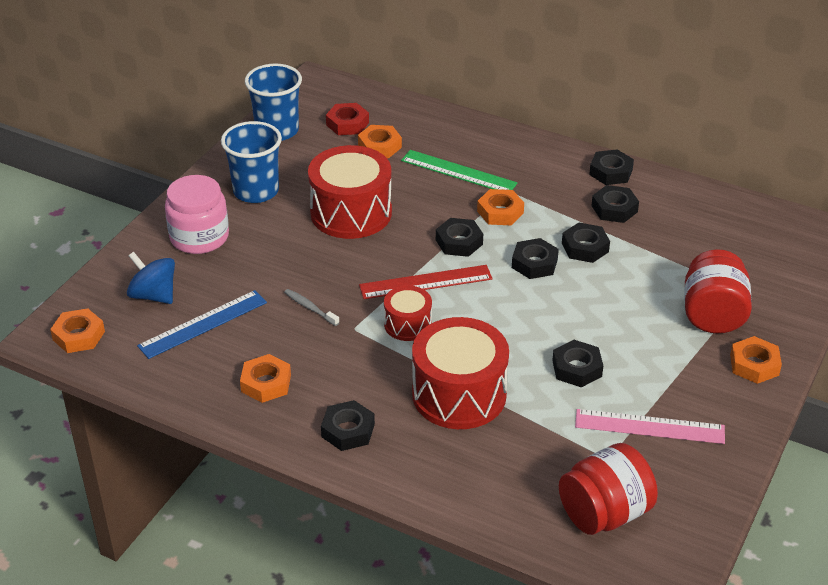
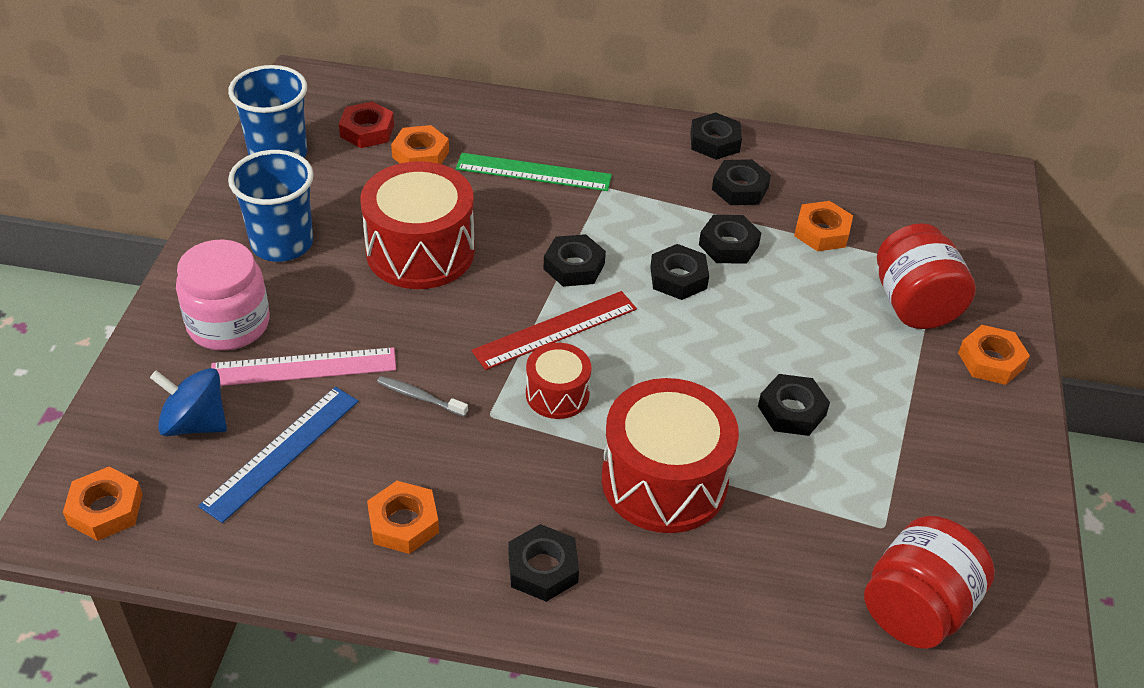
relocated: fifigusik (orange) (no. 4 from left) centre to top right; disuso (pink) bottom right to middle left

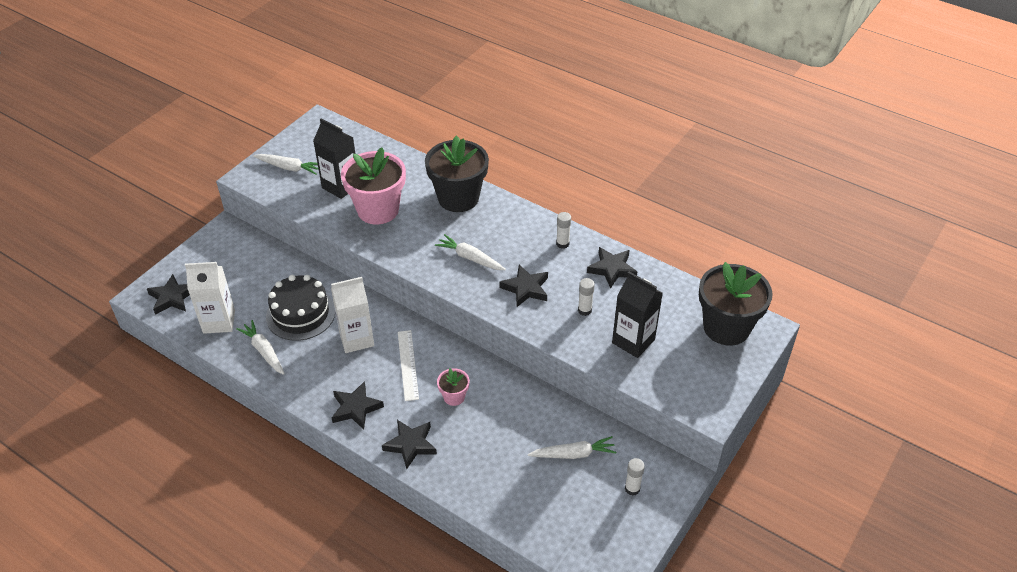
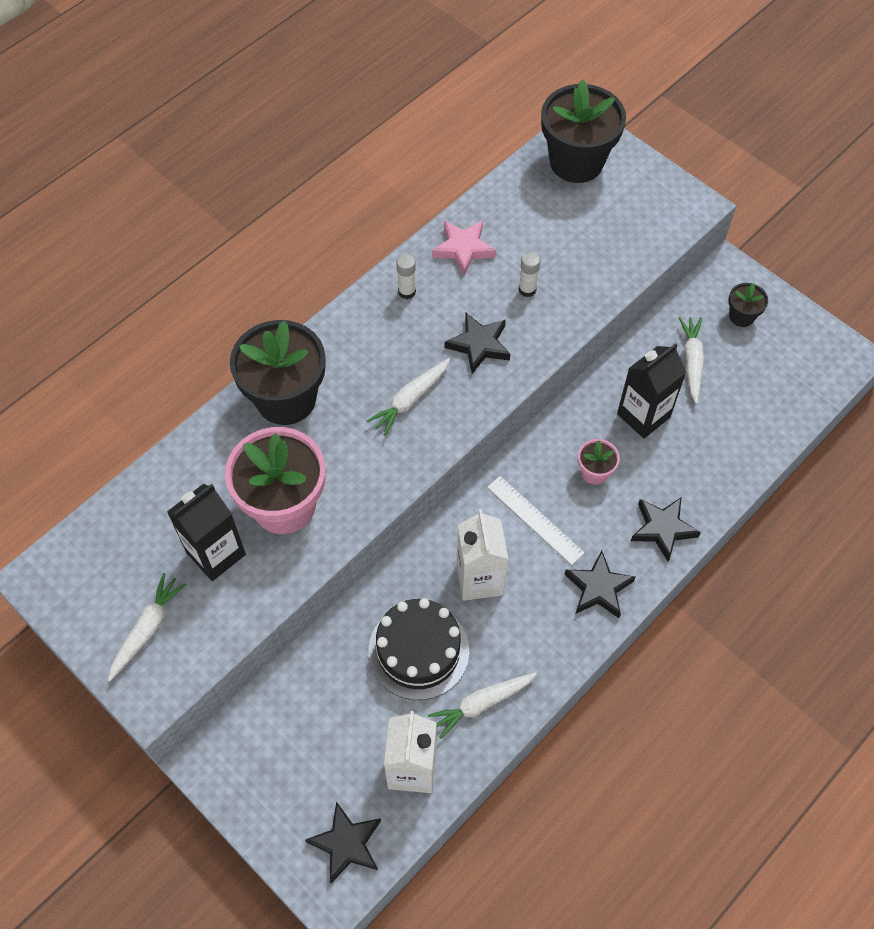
relocated: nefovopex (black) (no. 2 from left) centre to middle right
exchanged: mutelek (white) (no. 3 from left) bottom centre to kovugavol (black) (no. 3 from left) top right
colour: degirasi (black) (no. 5 from left) centre to degirasi (pink) top centre
spun: disuso (white) centre = centre 45 degrees clockwise

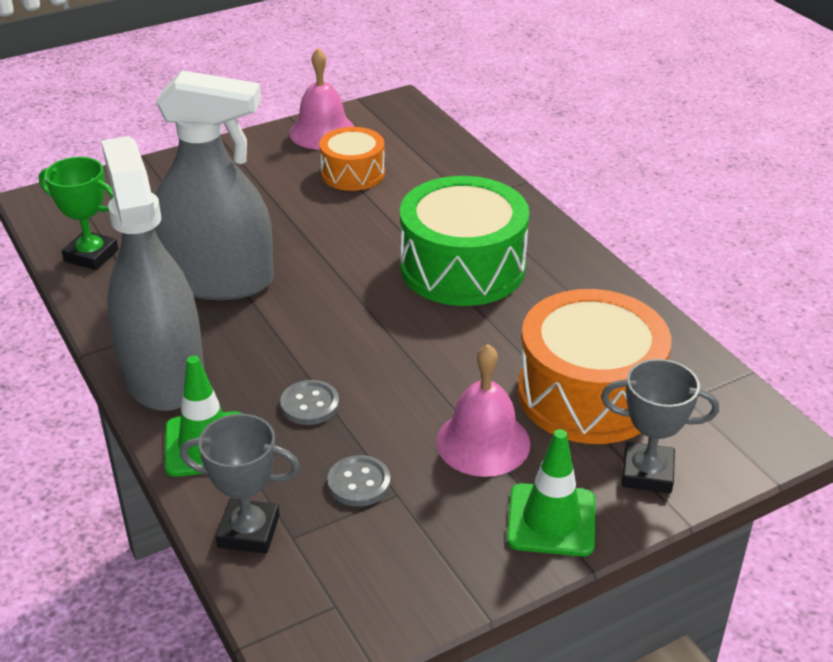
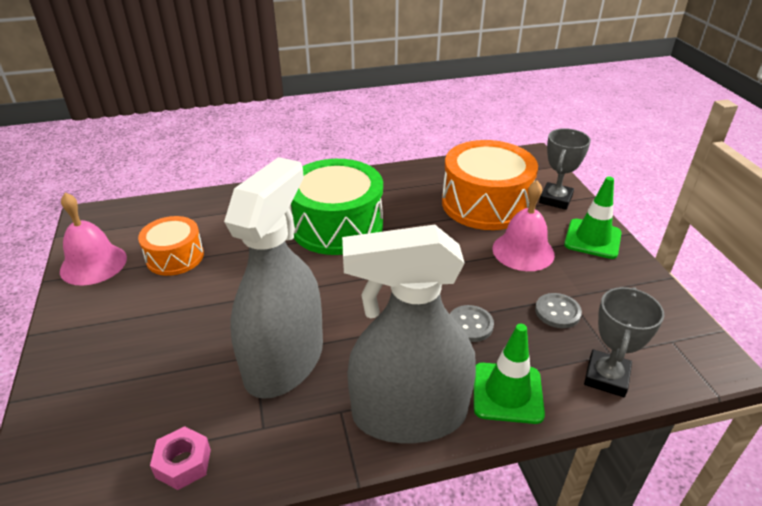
exchanged: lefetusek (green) top left to fifigusik (pink) bottom left

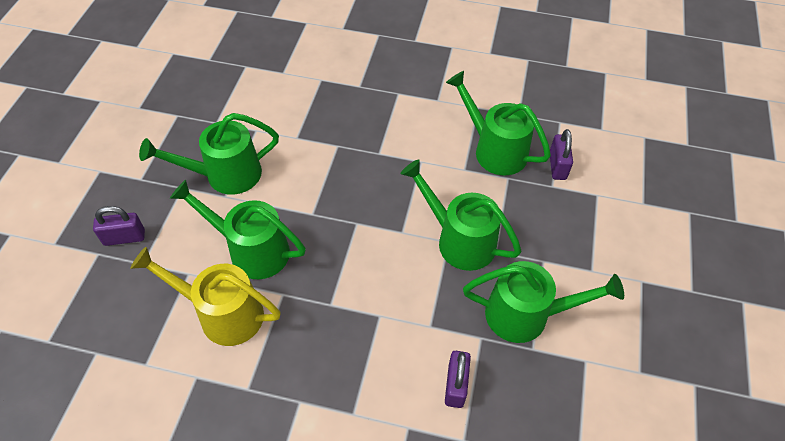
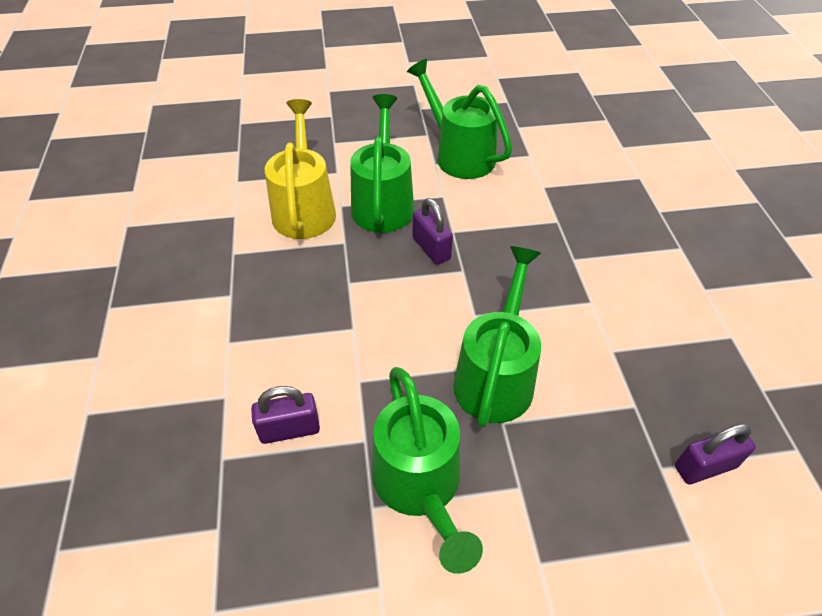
missing: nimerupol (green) (no. 4 from left) top centre
relocated: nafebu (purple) (no. 1 from left in the first image) middle left to nafebu (purple) (no. 2 from left) centre

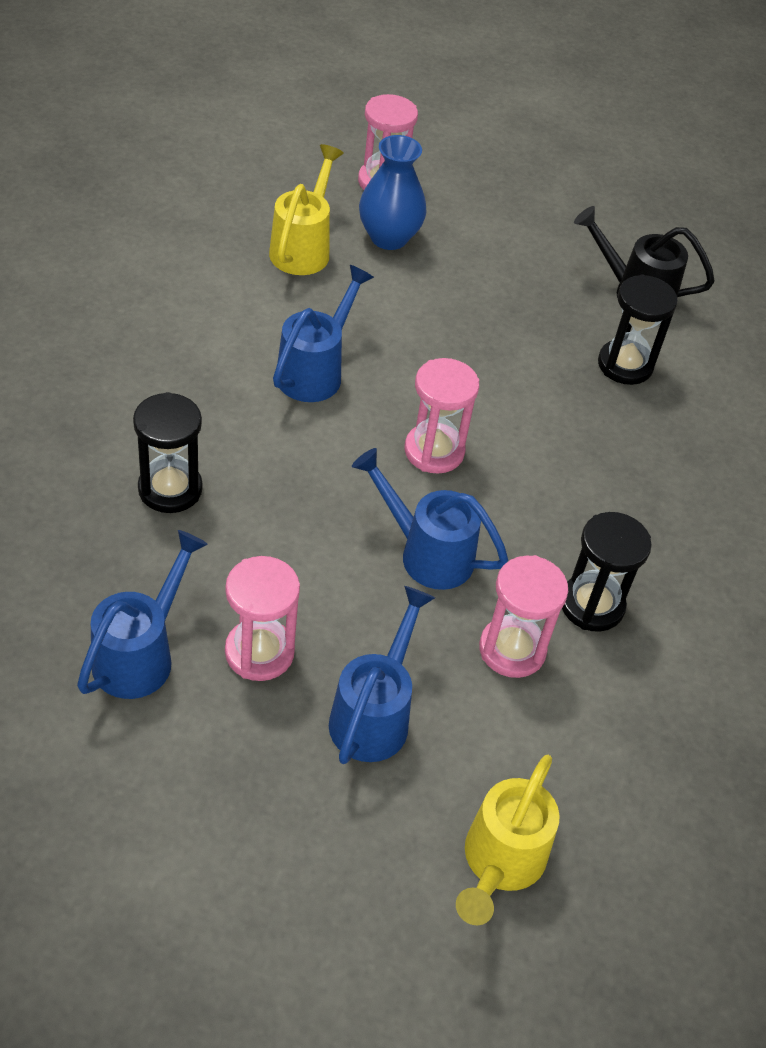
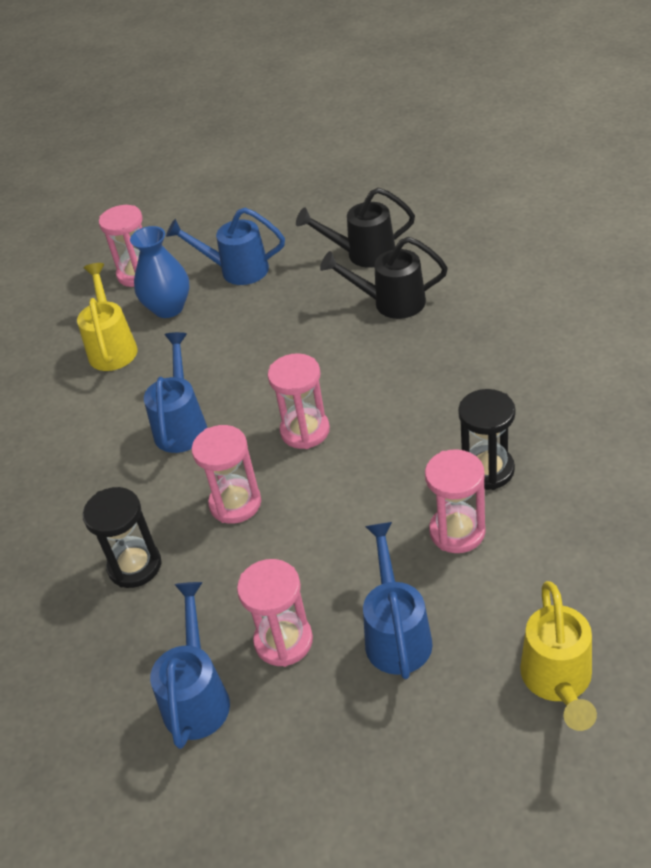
appeared: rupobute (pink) (no. 2 from left) centre
relocated: nimerupol (blue) (no. 4 from left in the first image) centre to nimerupol (blue) (no. 3 from left) top centre
exchanged: rupobute (black) (no. 3 from left) top right to nimerupol (black) (no. 2 from left) top centre

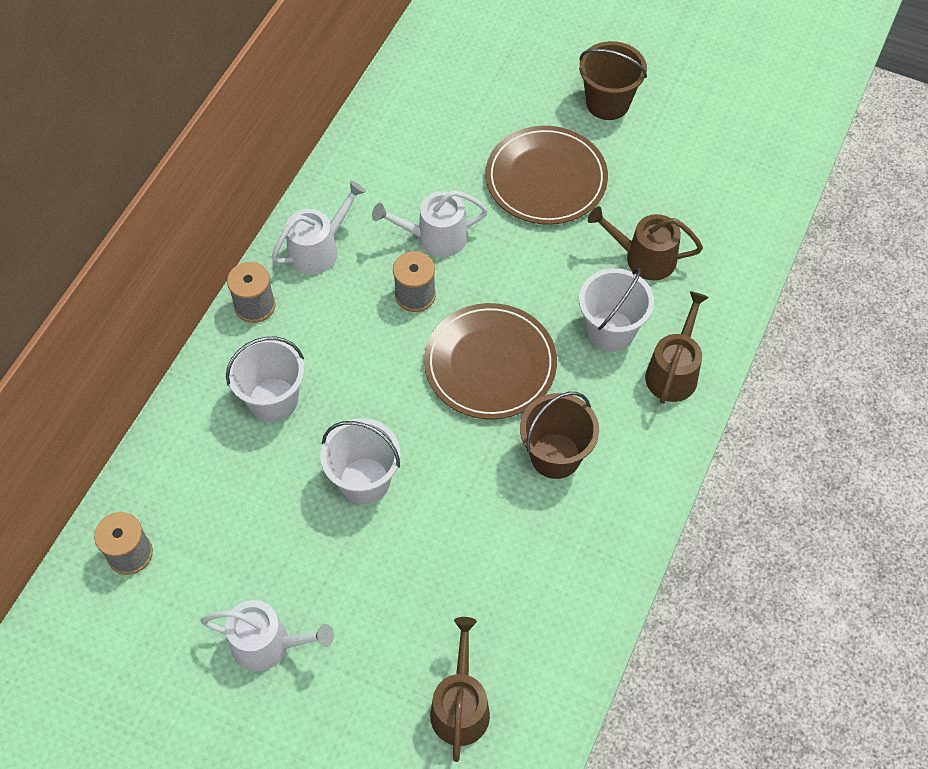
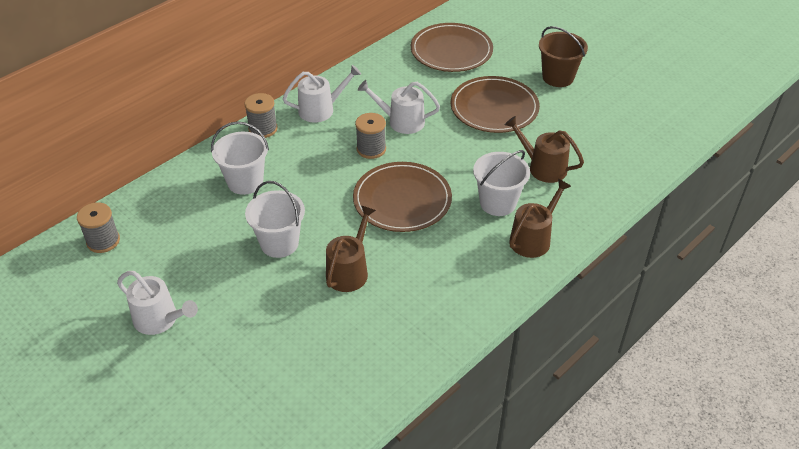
missing: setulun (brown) (no. 1 from left) centre
appeared: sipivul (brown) (no. 2 from left) top centre
relocated: nimerupol (brown) (no. 1 from left) bottom centre to centre

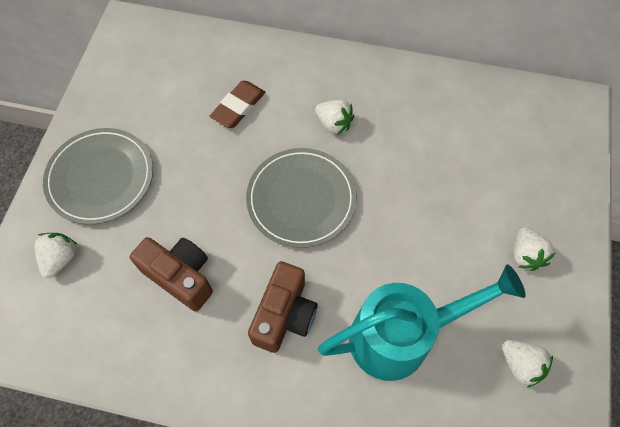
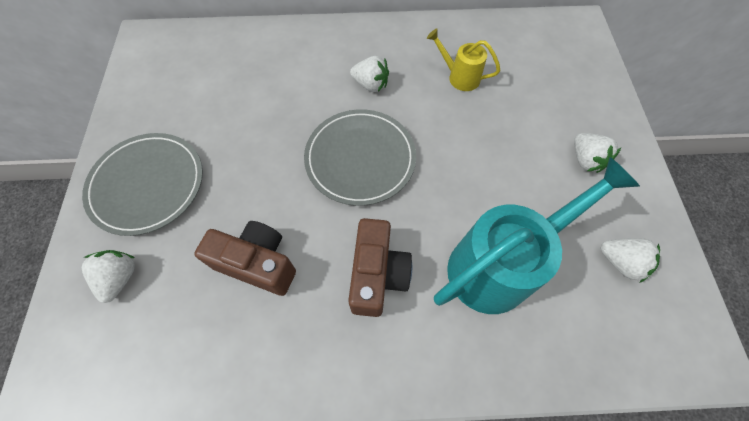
missing: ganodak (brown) top centre
appeared: nimerupol (yellow) top centre

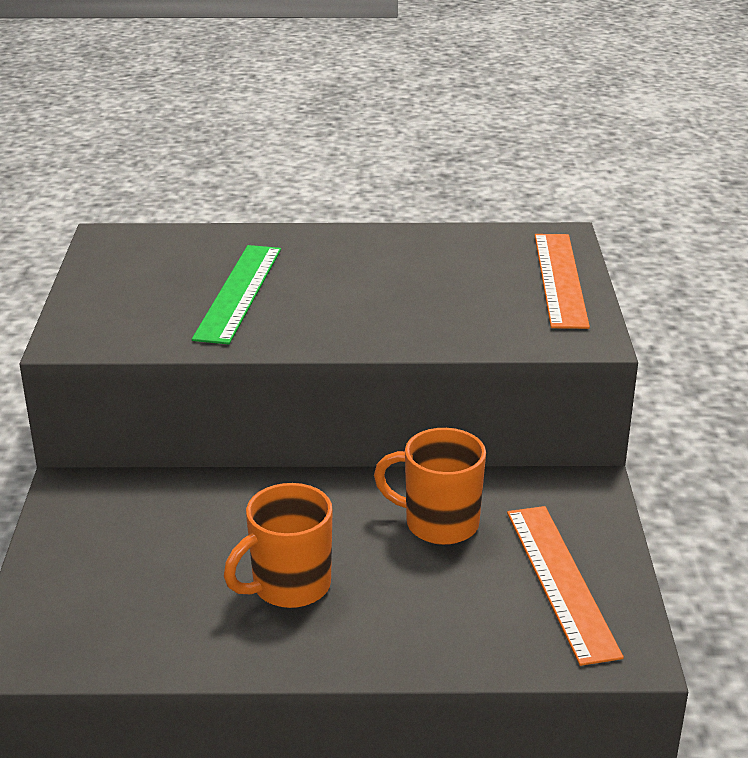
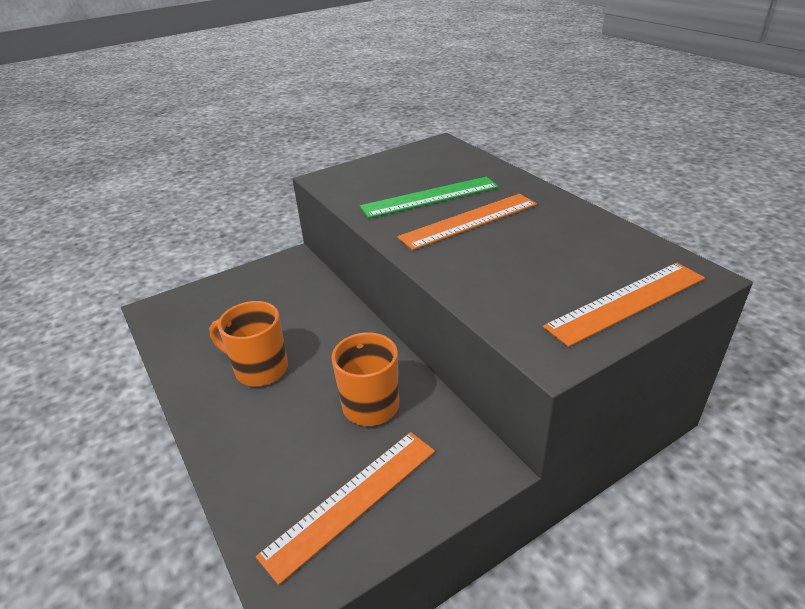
appeared: disuso (orange) (no. 2 from left) centre

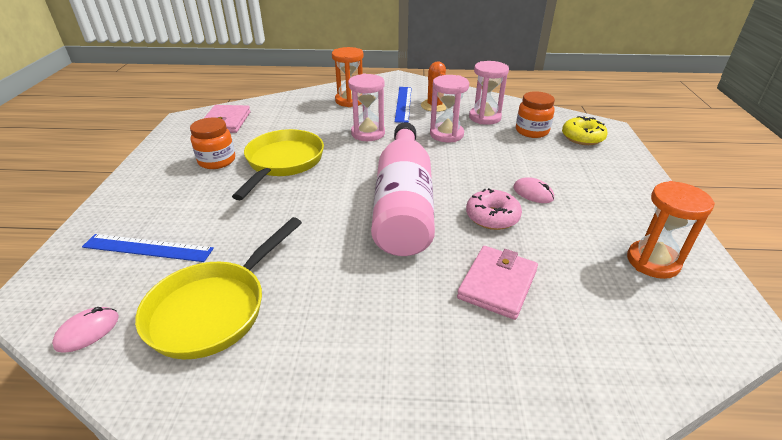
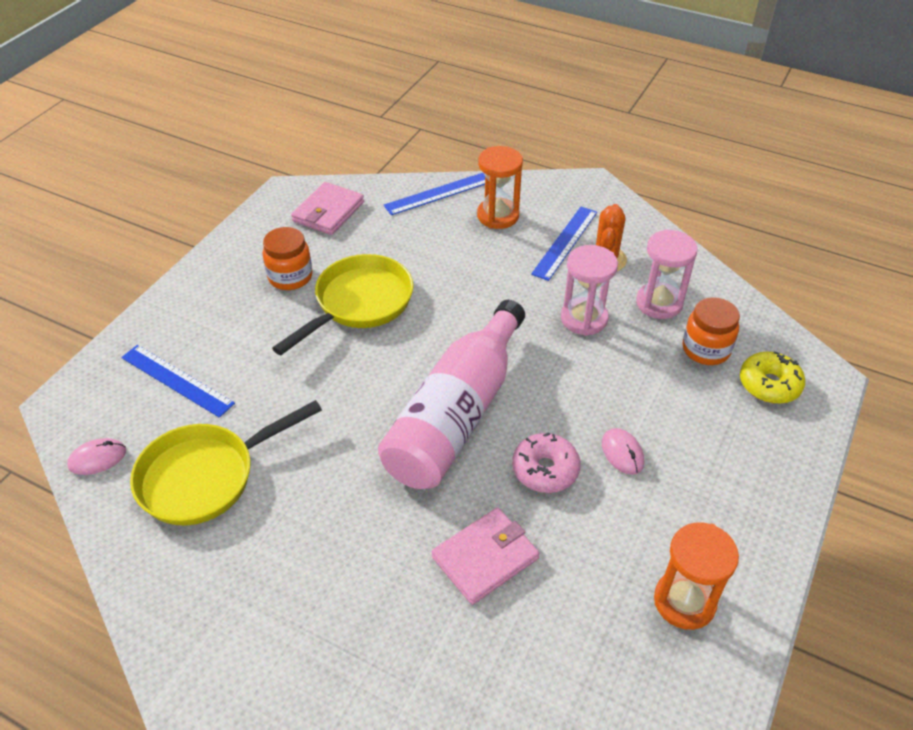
missing: rupobute (pink) (no. 1 from left) top centre
appeared: disuso (blue) (no. 2 from left) top centre

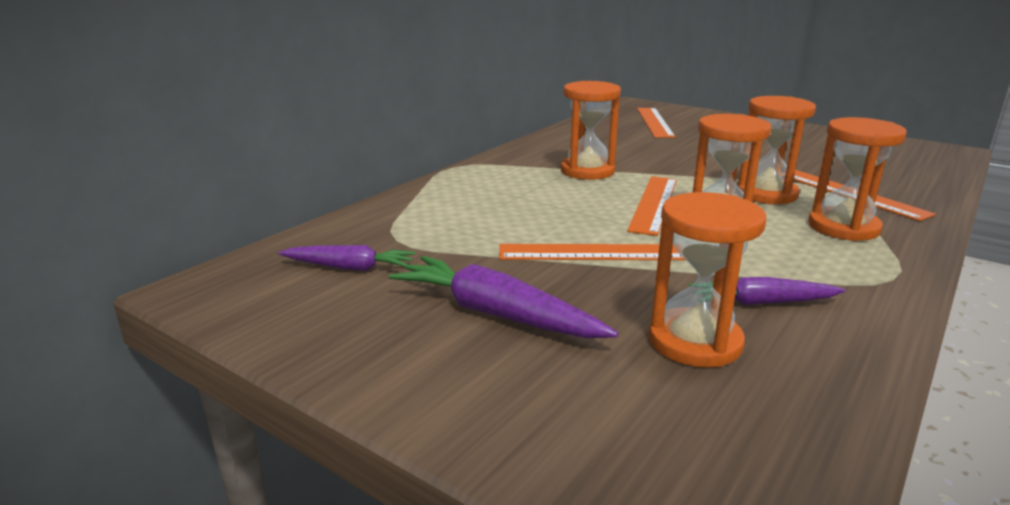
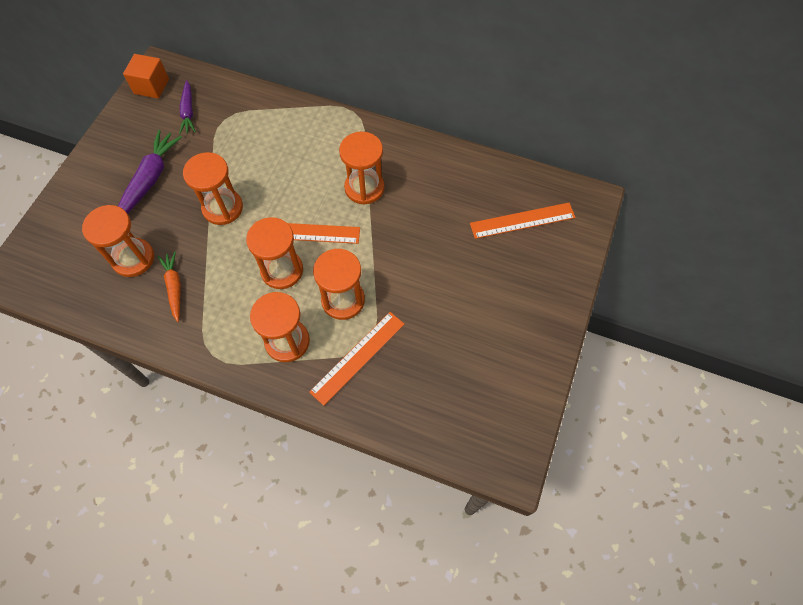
appeared: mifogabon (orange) top left
exchanged: disuso (orange) (no. 1 from left) centre to rupobute (orange) (no. 2 from left) top left
colour: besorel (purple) (no. 3 from left) middle right to besorel (orange) middle left

